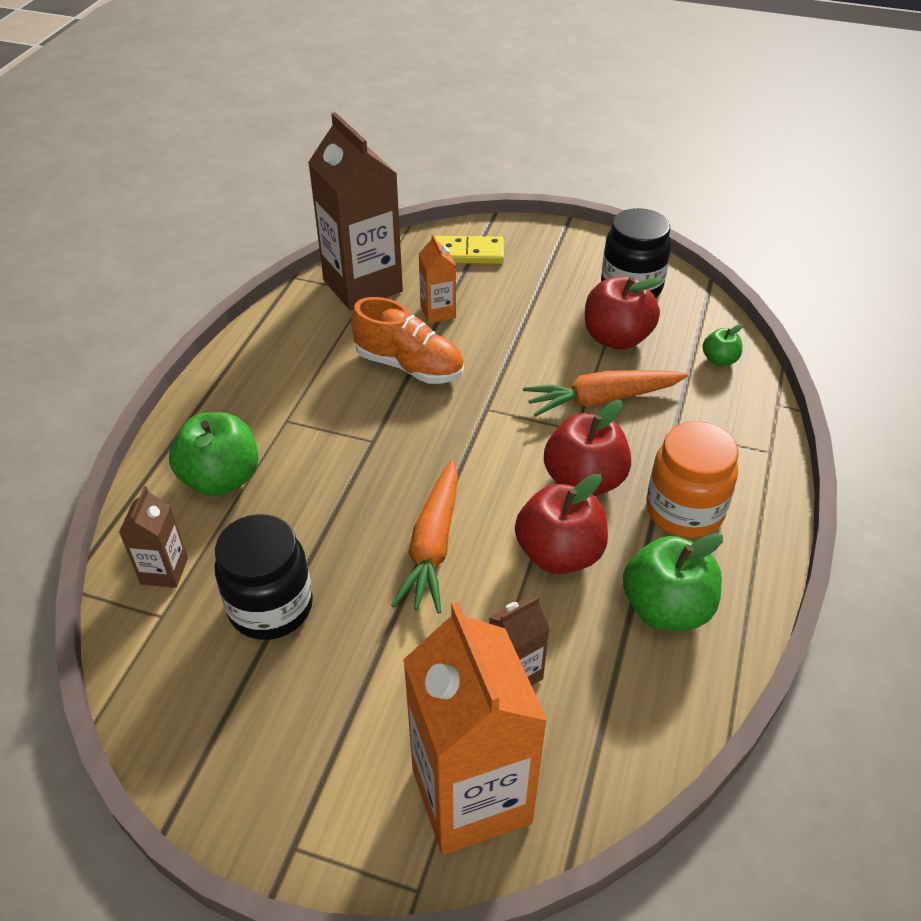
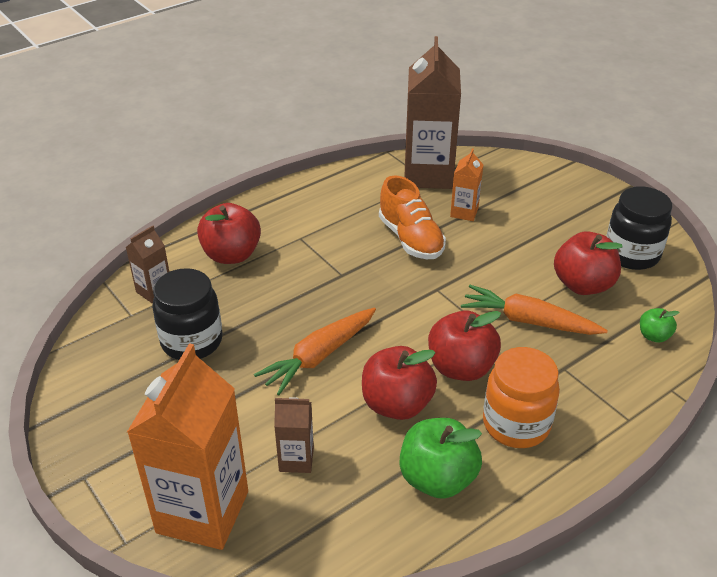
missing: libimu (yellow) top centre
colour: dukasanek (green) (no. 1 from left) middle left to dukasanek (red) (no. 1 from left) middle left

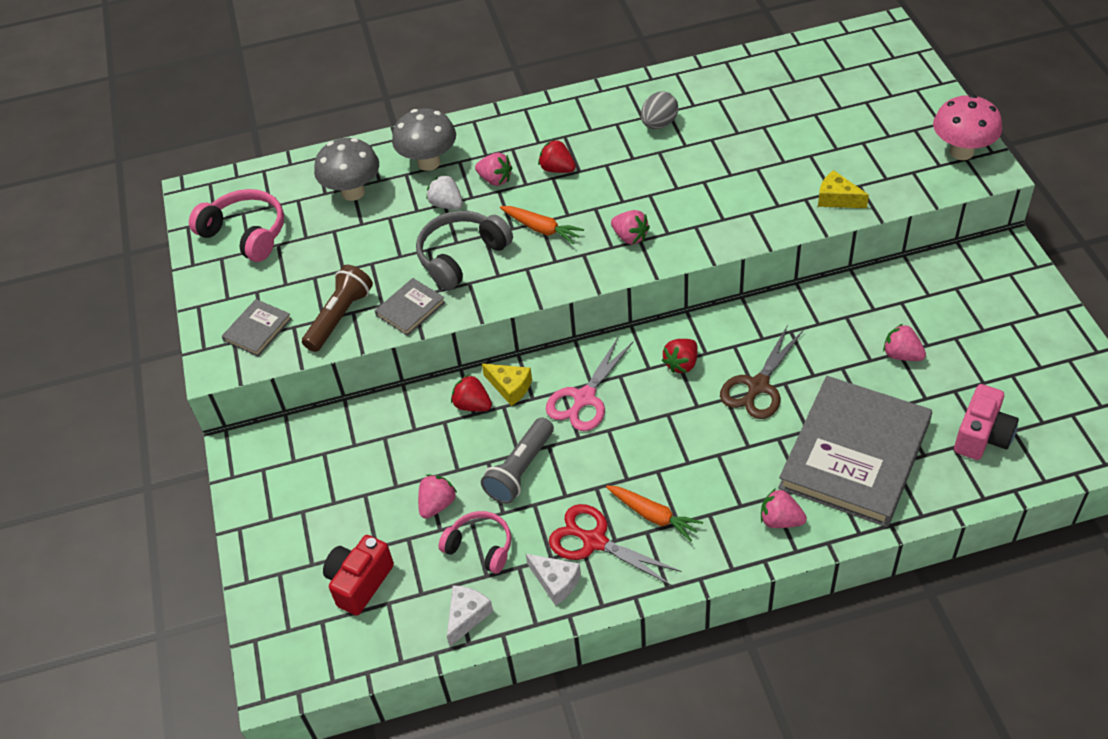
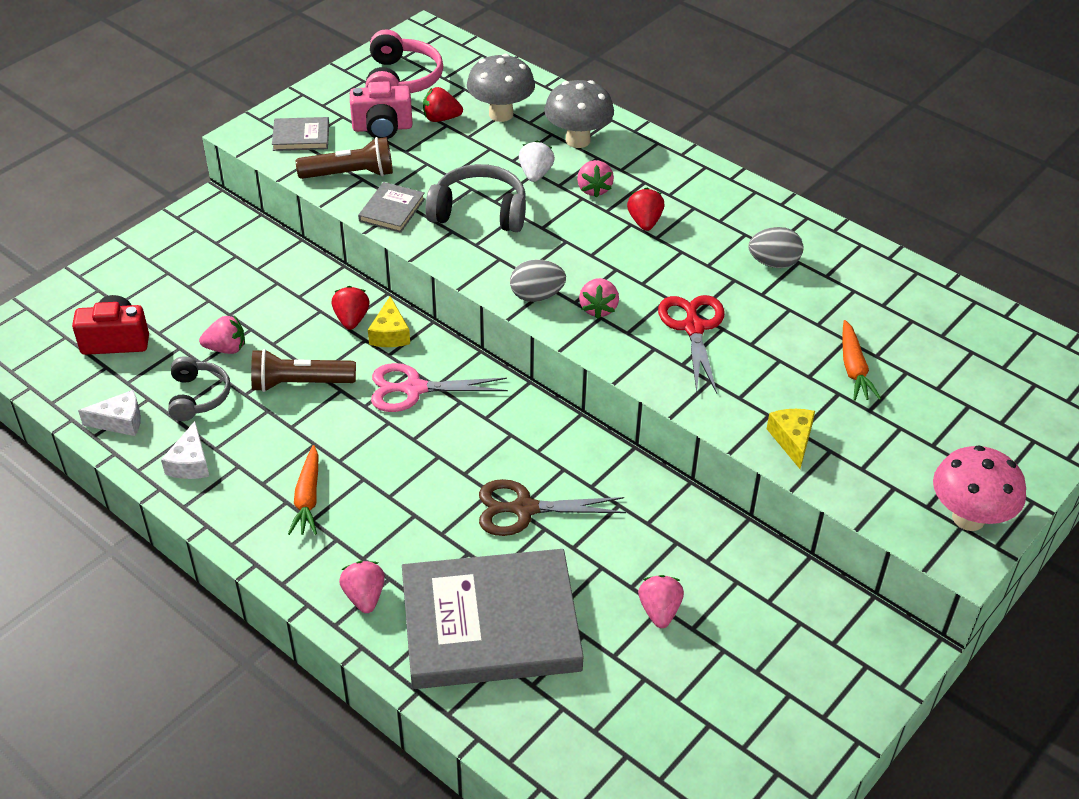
appeared: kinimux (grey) (no. 1 from left) centre
relocated: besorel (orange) (no. 1 from left in the first image) top centre to besorel (orange) (no. 2 from left) middle right; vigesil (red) bottom centre to centre; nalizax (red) (no. 3 from left in the first image) centre to nalizax (red) (no. 2 from left) top centre; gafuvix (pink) middle right to top centre
colour: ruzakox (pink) (no. 2 from left) bottom centre to ruzakox (grey) (no. 1 from left) middle left; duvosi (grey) centre to duvosi (brown) (no. 1 from left) middle left
spun: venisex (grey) (no. 2 from left) centre = top centre 75 degrees counterclockwise

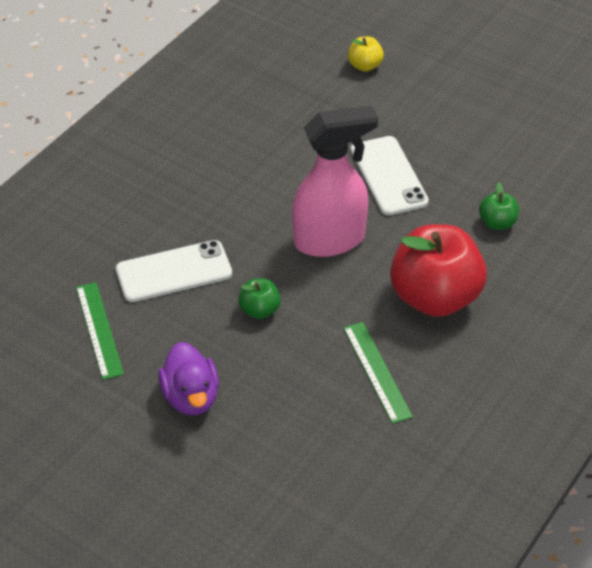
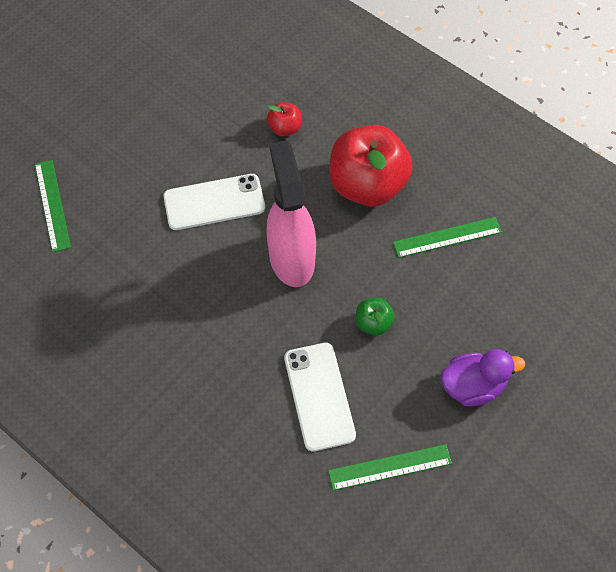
exchanged: dukasanek (yellow) top centre to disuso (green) (no. 1 from left) middle left
colour: dukasanek (green) (no. 2 from left) middle right to dukasanek (red) (no. 1 from left) top centre

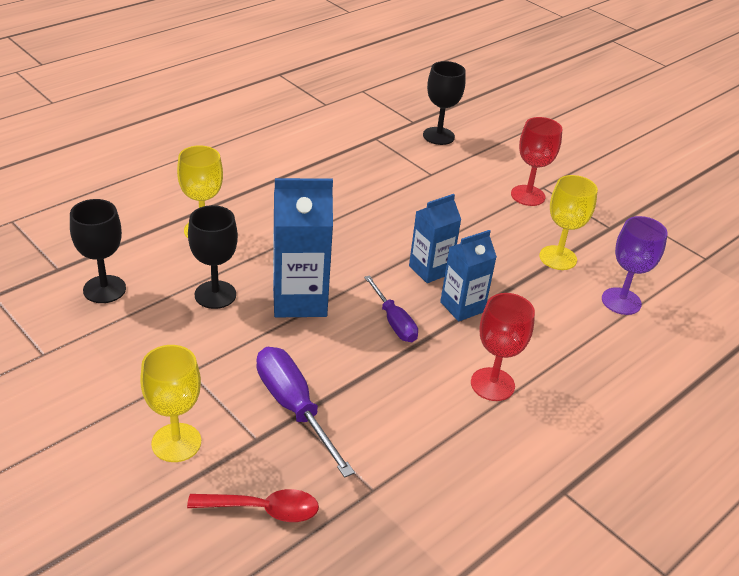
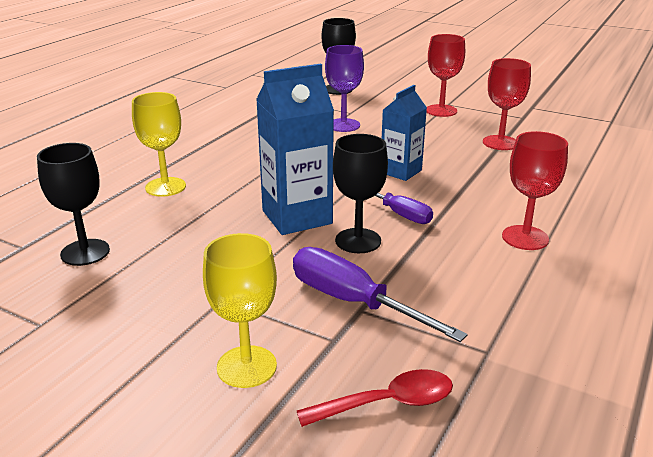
missing: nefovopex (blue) (no. 3 from left) centre
relocated: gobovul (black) (no. 2 from left in the first image) middle left to gobovul (black) (no. 3 from left) centre; gobovul (purple) middle right to top centre
colour: gobovul (yellow) (no. 3 from left) middle right to gobovul (red) (no. 2 from left) top right

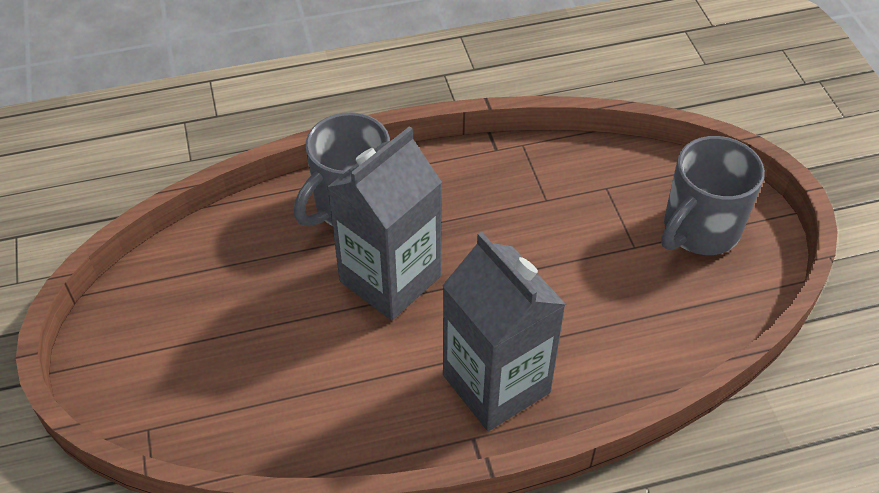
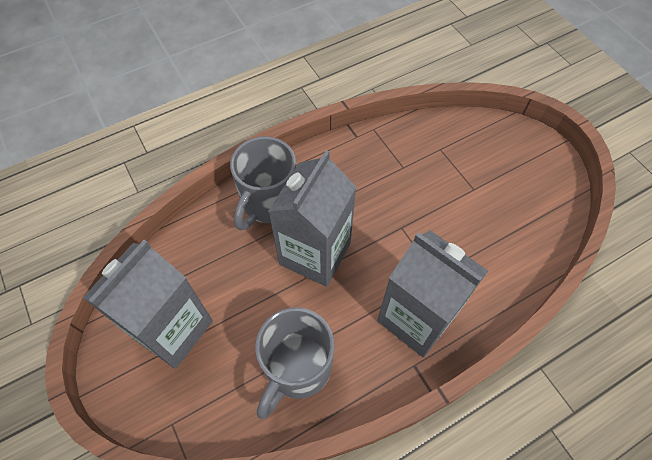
appeared: nefovopex (grey) (no. 1 from left) middle left
relocated: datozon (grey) (no. 2 from left) middle right to bottom centre

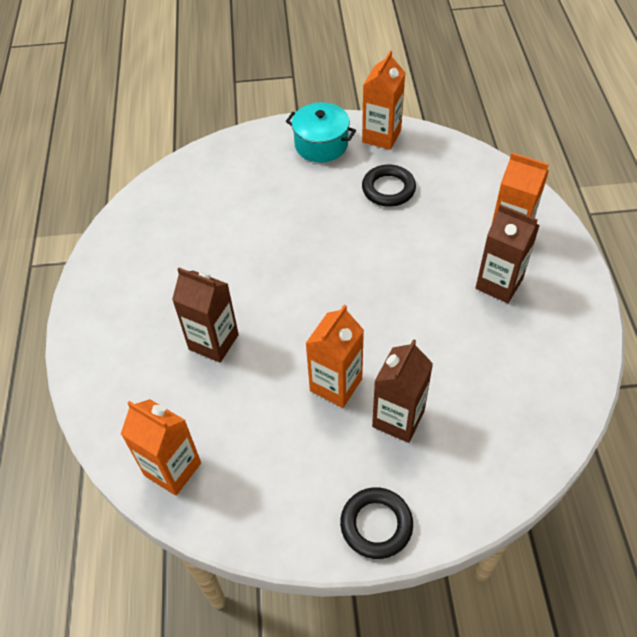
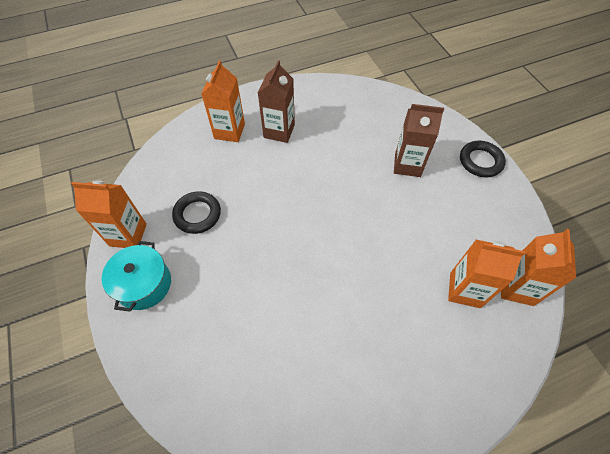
missing: nefovopex (brown) (no. 1 from left) middle left
relocated: nefovopex (orange) (no. 2 from left in the first image) centre to nefovopex (orange) (no. 3 from left) middle right

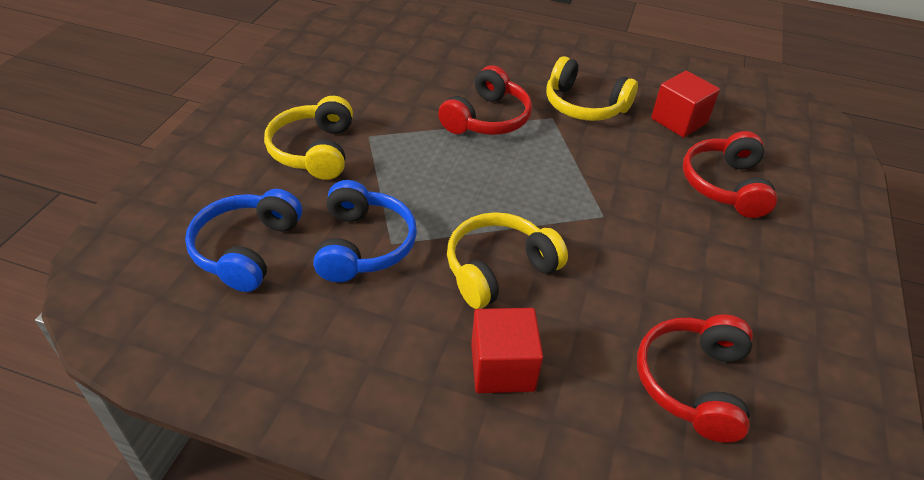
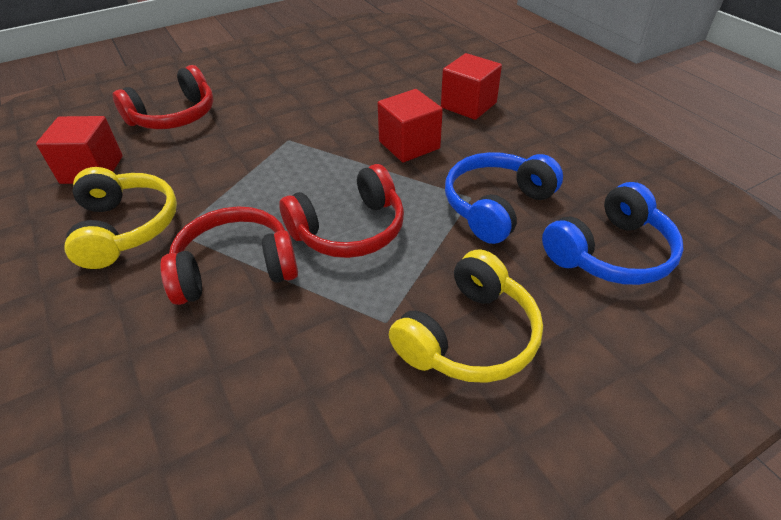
relocated: ruzakox (red) (no. 2 from left in the first image) bottom right to ruzakox (red) (no. 3 from left) centre
exchanged: ruzakox (yellow) (no. 2 from left) centre to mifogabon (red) (no. 2 from left) top centre

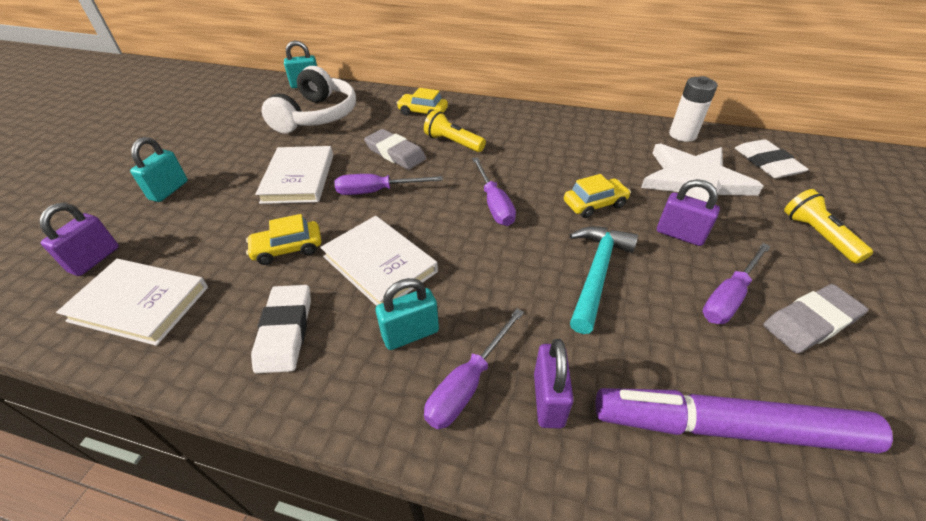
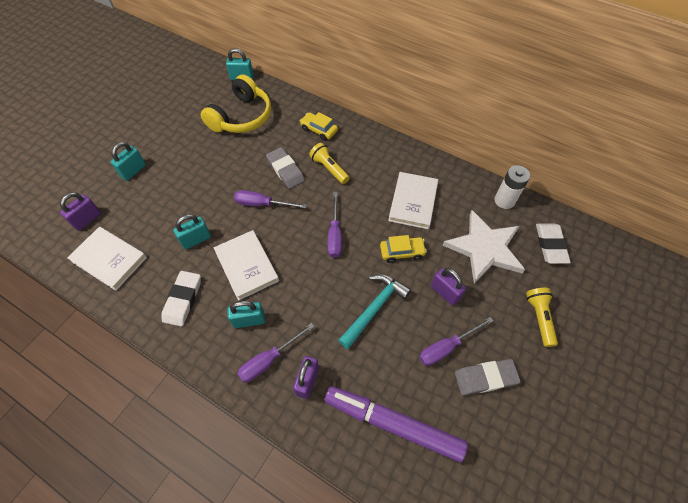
relocated: venisex (white) (no. 2 from left in the first image) middle left to venisex (white) (no. 3 from left) centre
exchanged: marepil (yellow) (no. 1 from left) middle left to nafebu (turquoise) (no. 2 from left) middle left
colour: ruzakox (white) top centre to ruzakox (yellow) top centre

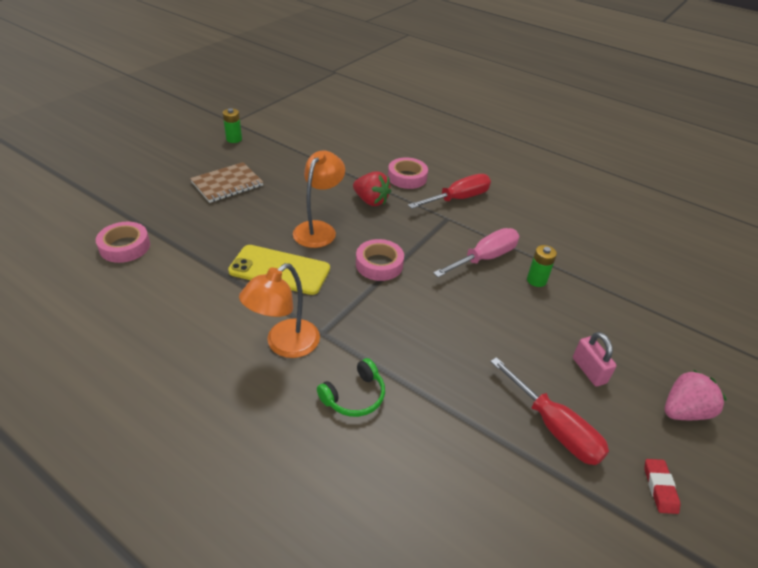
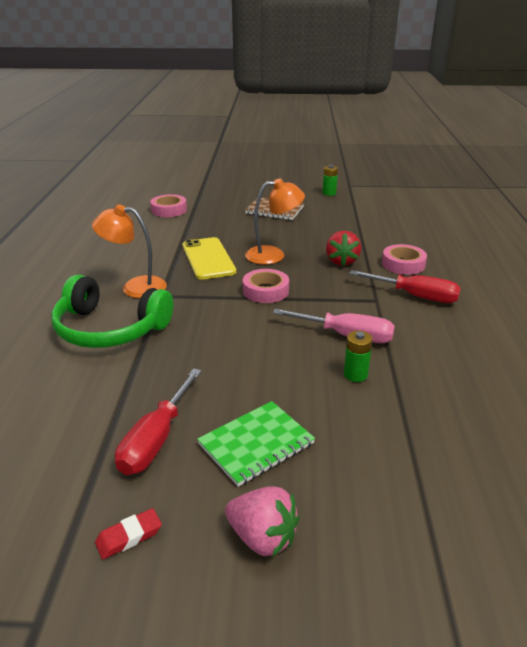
exchanged: nafebu (pink) middle right to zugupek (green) bottom centre
size: ruzakox (green) bottom centre = middle left x2.03

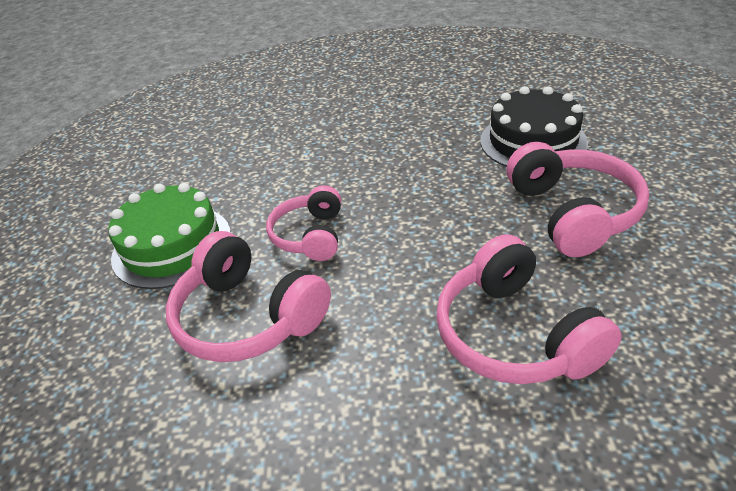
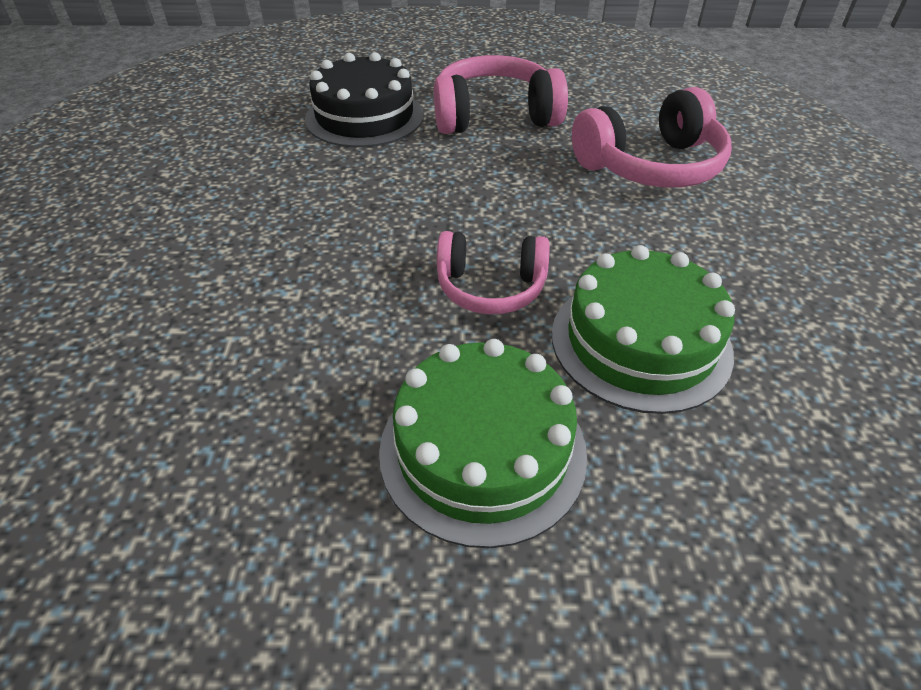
exchanged: ruzakox (pink) (no. 1 from left) centre to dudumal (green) (no. 2 from left) middle right

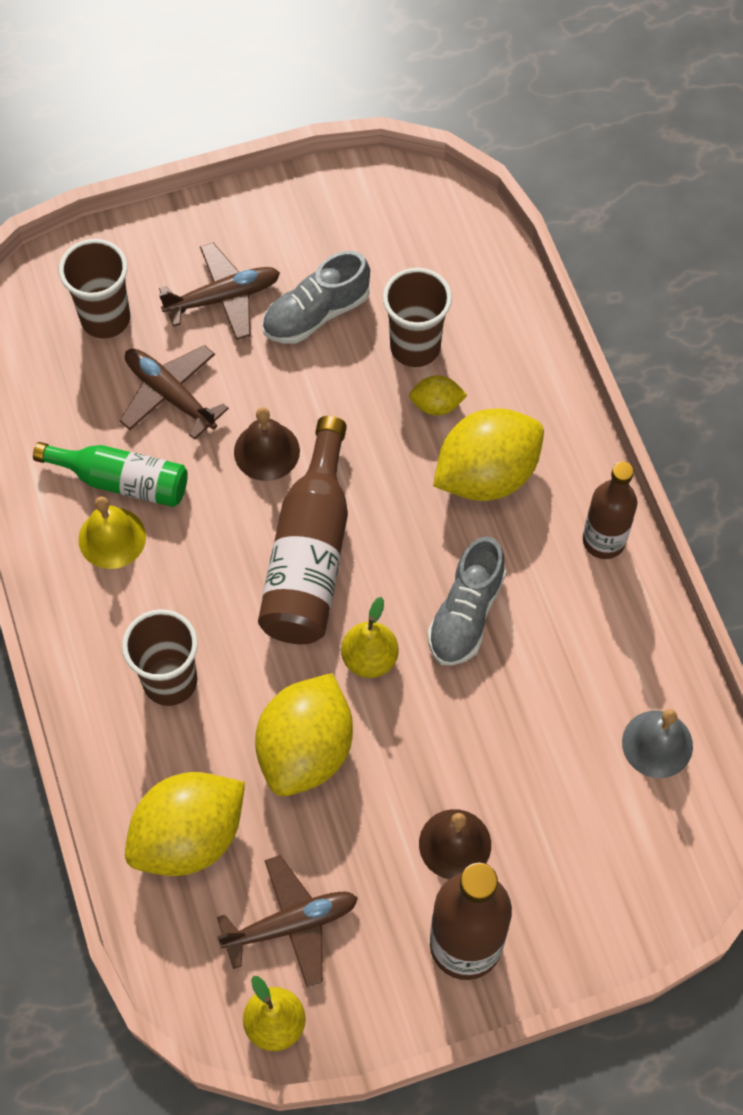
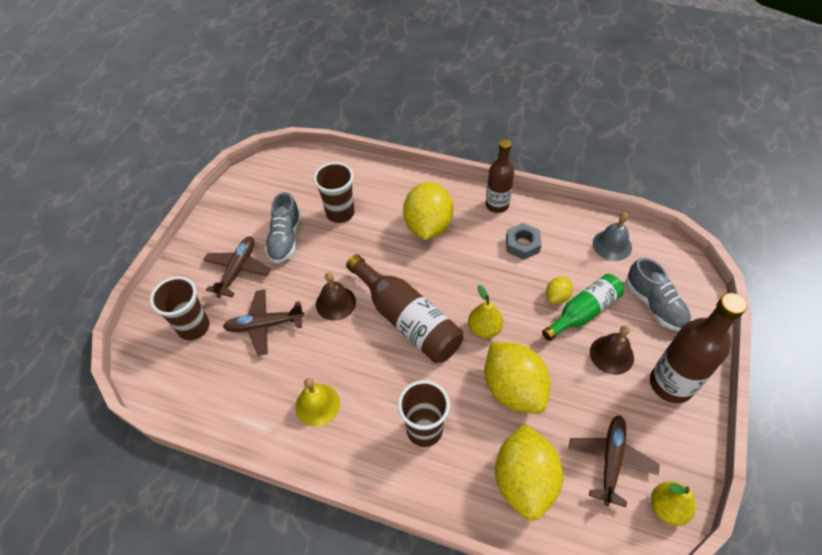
appeared: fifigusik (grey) centre
relocated: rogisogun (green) middle left to middle right; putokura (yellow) (no. 3 from left in the first image) centre to putokura (yellow) (no. 4 from left) middle right; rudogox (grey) (no. 2 from left) centre to middle right

